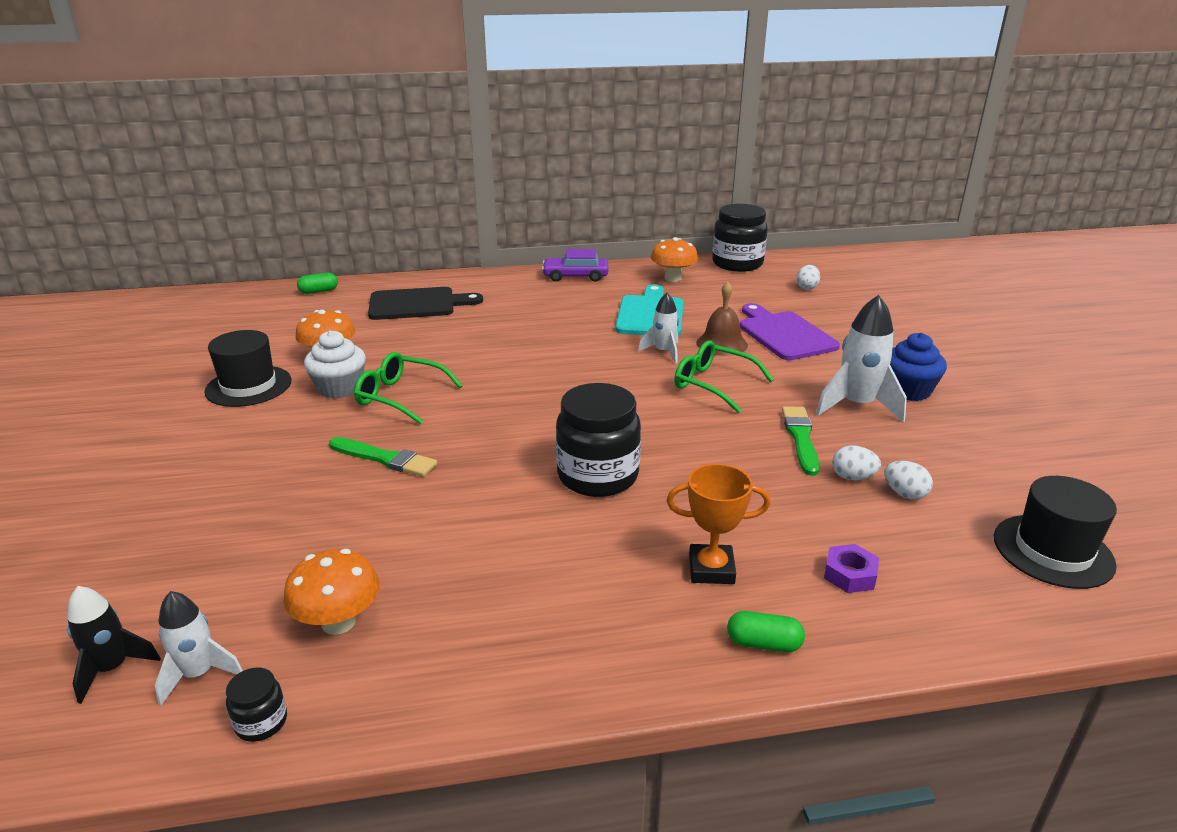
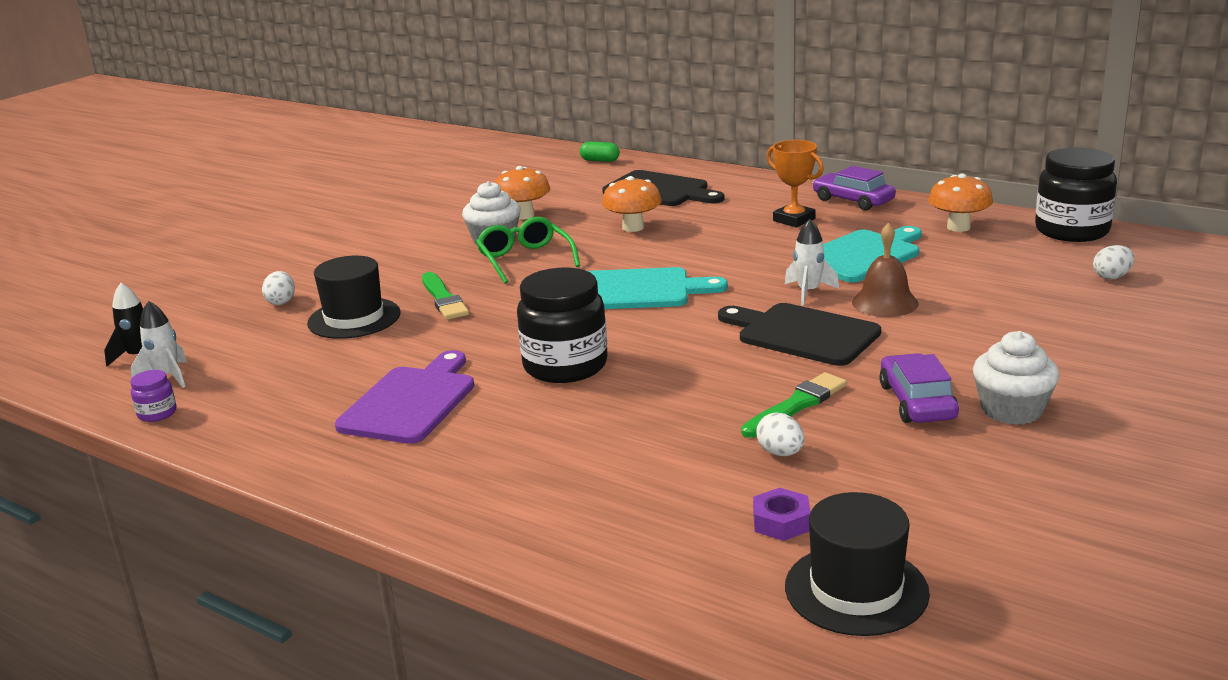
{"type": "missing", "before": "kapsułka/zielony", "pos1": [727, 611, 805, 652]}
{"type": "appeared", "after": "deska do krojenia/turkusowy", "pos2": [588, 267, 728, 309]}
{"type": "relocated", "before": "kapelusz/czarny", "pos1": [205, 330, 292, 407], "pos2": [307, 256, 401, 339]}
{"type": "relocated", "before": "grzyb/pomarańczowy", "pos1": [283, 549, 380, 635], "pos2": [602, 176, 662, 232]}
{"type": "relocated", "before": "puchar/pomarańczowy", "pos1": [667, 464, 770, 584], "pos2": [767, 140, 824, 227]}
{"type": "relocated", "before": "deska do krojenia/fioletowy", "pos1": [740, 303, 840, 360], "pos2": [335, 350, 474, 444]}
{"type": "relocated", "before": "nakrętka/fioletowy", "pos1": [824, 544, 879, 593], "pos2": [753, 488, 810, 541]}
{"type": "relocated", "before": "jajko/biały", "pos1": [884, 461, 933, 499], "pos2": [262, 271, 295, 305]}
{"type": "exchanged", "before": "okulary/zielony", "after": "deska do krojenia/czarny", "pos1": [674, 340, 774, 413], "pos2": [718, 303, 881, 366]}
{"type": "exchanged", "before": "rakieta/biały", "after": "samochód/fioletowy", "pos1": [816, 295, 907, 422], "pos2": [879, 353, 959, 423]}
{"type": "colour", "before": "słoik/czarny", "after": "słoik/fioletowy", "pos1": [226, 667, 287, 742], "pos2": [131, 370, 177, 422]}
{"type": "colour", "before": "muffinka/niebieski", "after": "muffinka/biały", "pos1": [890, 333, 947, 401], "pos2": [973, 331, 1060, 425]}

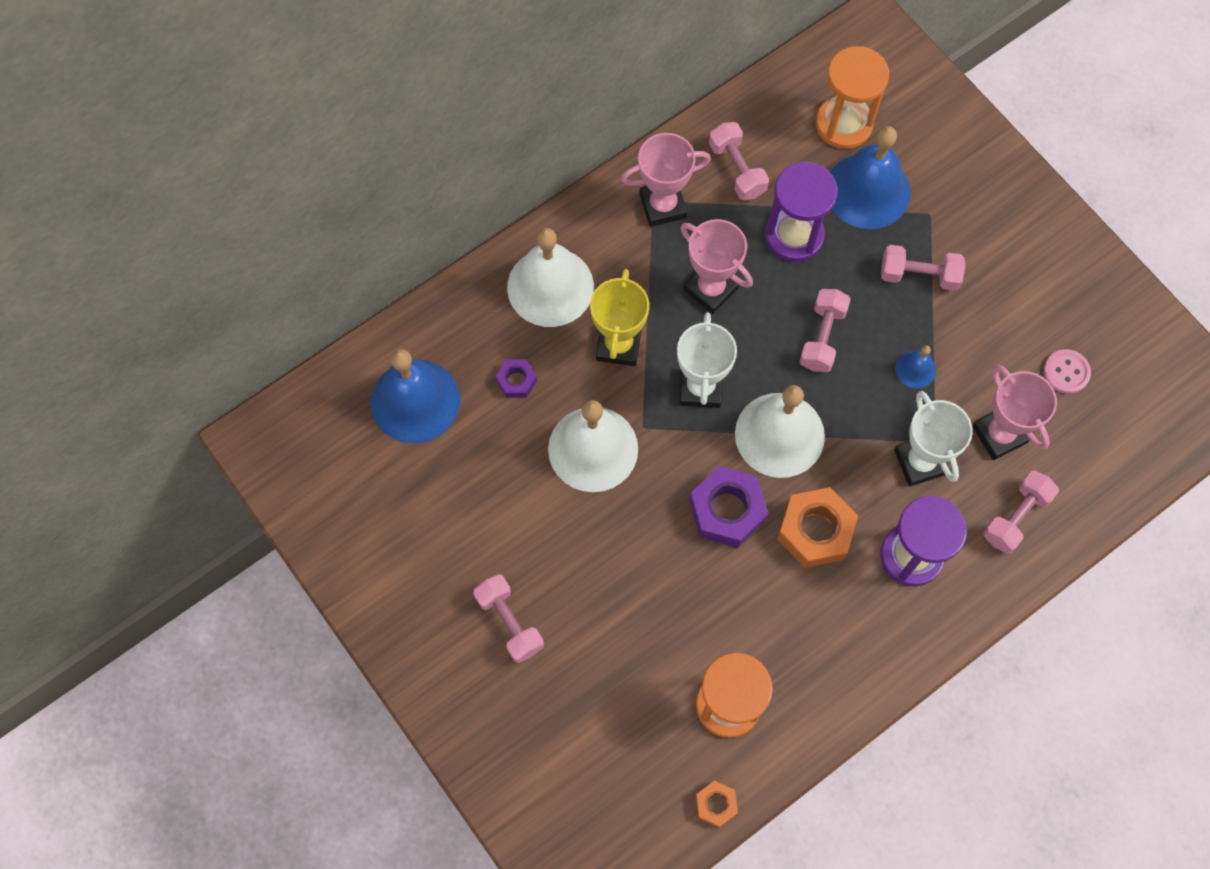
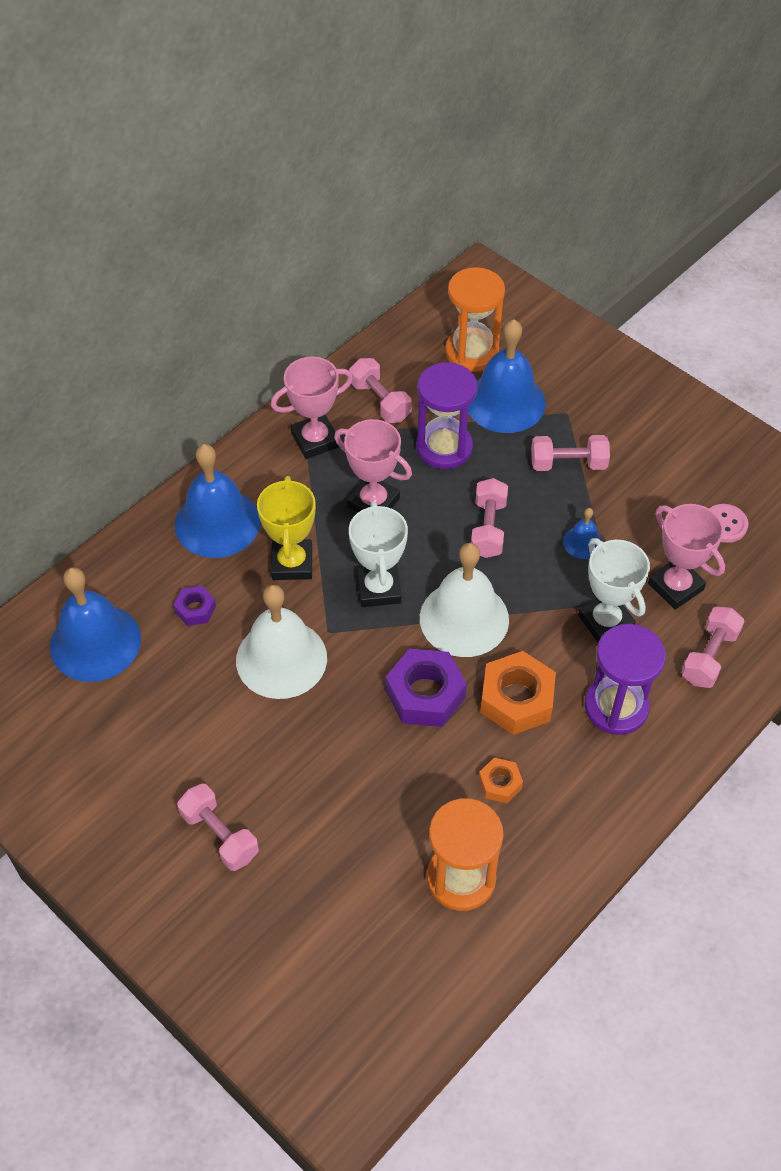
{"type": "relocated", "before": "nakrętka/pomarańczowy", "pos1": [696, 781, 738, 828], "pos2": [479, 758, 523, 803]}
{"type": "colour", "before": "dzwonek/biały", "after": "dzwonek/niebieski", "pos1": [507, 228, 594, 327], "pos2": [175, 444, 260, 558]}

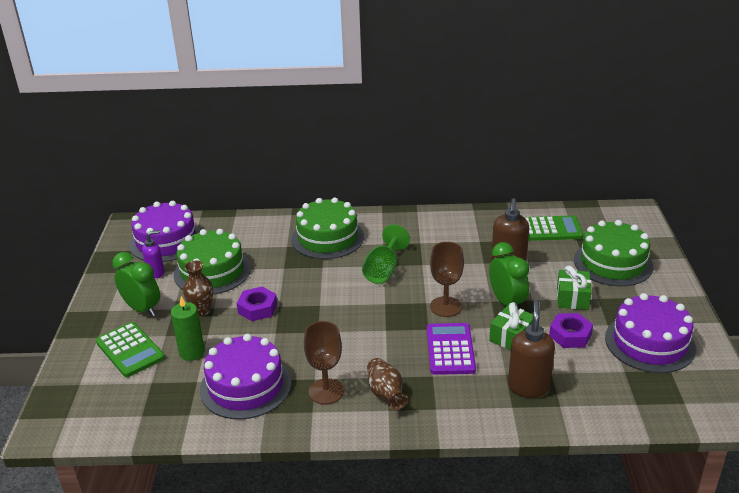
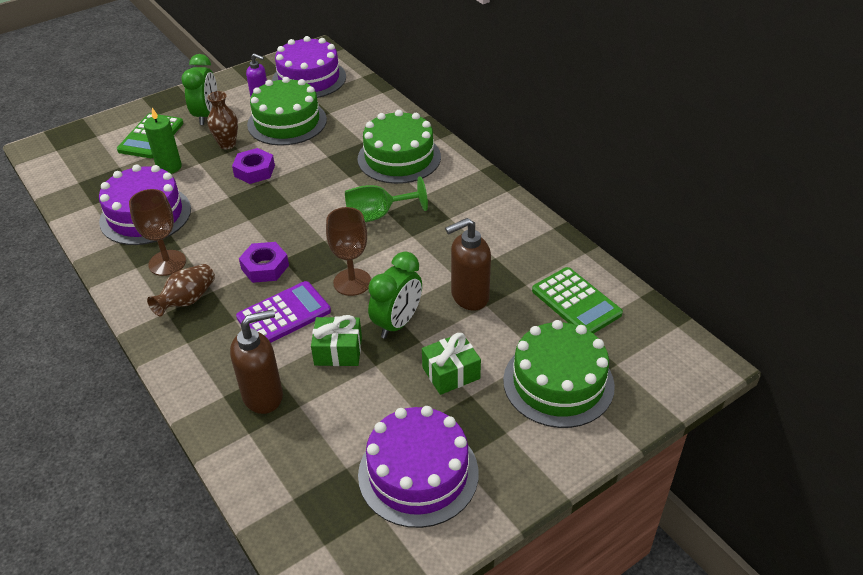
{"type": "relocated", "before": "nakrętka/fioletowy", "pos1": [549, 313, 593, 348], "pos2": [239, 242, 289, 283]}

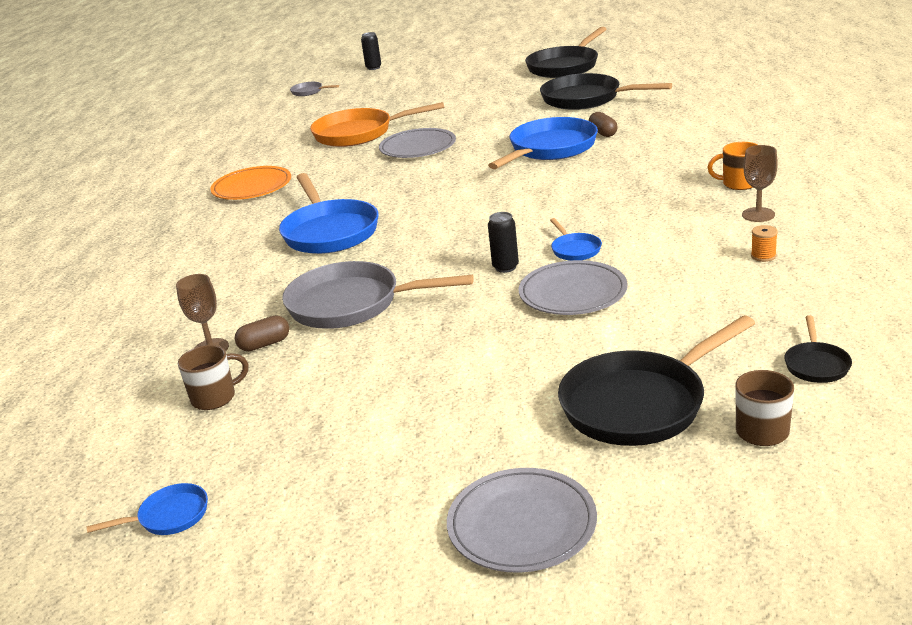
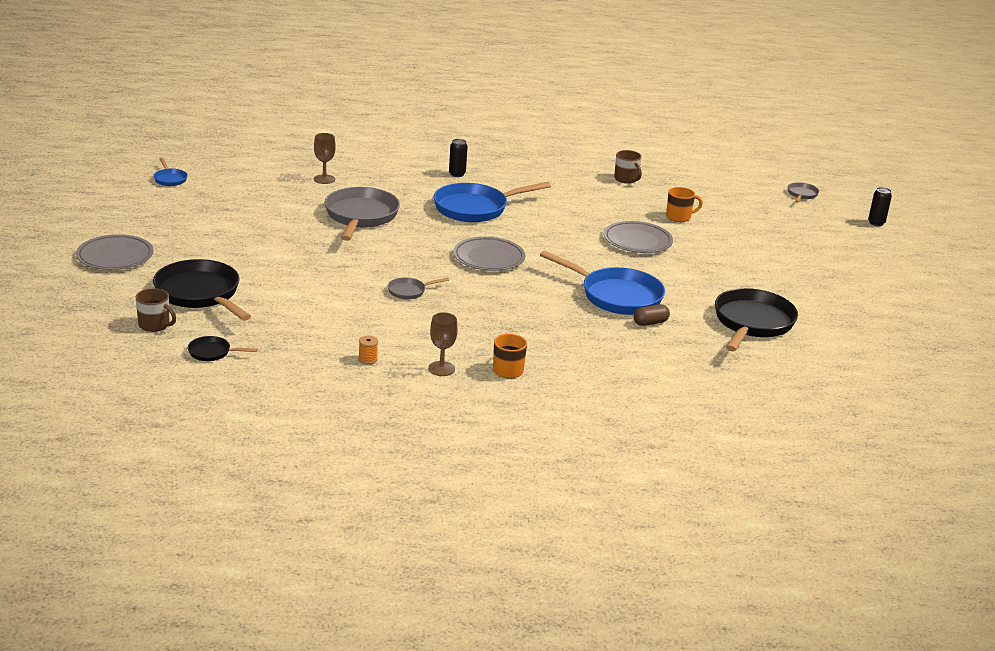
{"type": "missing", "before": "talerz/pomarańczowy", "pos1": [210, 166, 291, 200]}
{"type": "missing", "before": "kapsułka/brązowy", "pos1": [235, 315, 289, 351]}
{"type": "missing", "before": "patelnia/czarny", "pos1": [525, 27, 606, 78]}
{"type": "relocated", "before": "kubek/brązowy", "pos1": [178, 345, 248, 410], "pos2": [614, 150, 642, 184]}
{"type": "relocated", "before": "puszka/czarny", "pos1": [488, 212, 519, 273], "pos2": [449, 139, 468, 177]}
{"type": "relocated", "before": "talerz/szary", "pos1": [519, 260, 628, 315], "pos2": [453, 237, 525, 271]}
{"type": "exchanged", "before": "patelnia/pomarańczowy", "after": "kubek/pomarańczowy", "pos1": [310, 102, 444, 147], "pos2": [666, 187, 703, 222]}
{"type": "colour", "before": "patelnia/niebieski", "after": "patelnia/szary", "pos1": [550, 218, 602, 261], "pos2": [388, 277, 449, 299]}

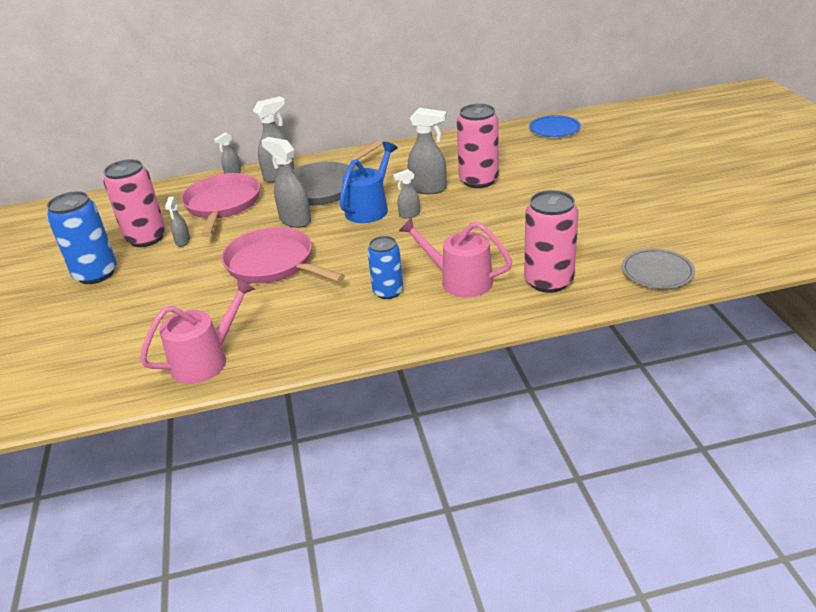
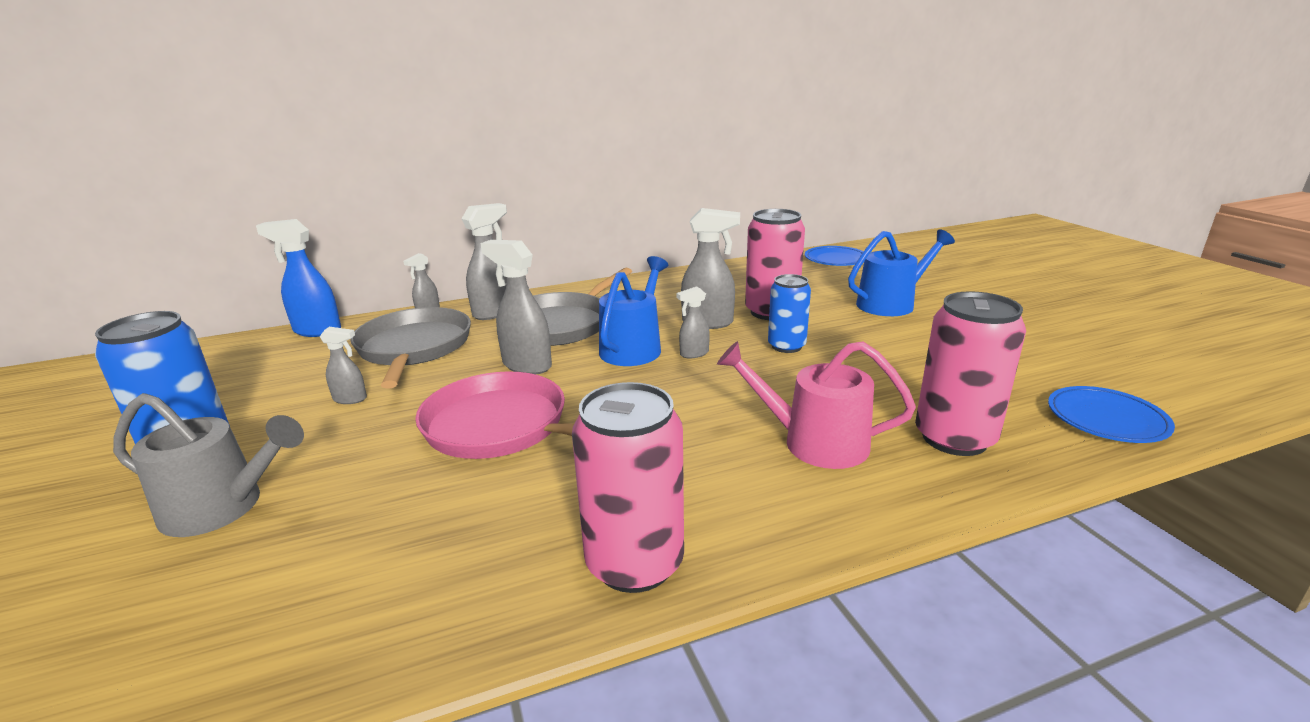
{"type": "missing", "before": "konewka/różowy", "pos1": [140, 278, 255, 384]}
{"type": "appeared", "after": "konewka/szary", "pos2": [113, 393, 304, 537]}
{"type": "appeared", "after": "spryskiwacz/niebieski", "pos2": [256, 219, 341, 337]}
{"type": "appeared", "after": "konewka/niebieski", "pos2": [848, 229, 955, 316]}
{"type": "relocated", "before": "puszka/różowy", "pos1": [103, 159, 166, 247], "pos2": [572, 382, 684, 593]}
{"type": "relocated", "before": "puszka/niebieski", "pos1": [367, 236, 403, 299], "pos2": [768, 274, 811, 353]}
{"type": "colour", "before": "patelnia/różowy", "after": "patelnia/szary", "pos1": [181, 173, 260, 237], "pos2": [350, 307, 471, 389]}
{"type": "colour", "before": "talerz/szary", "after": "talerz/niebieski", "pos1": [622, 248, 695, 289], "pos2": [1048, 386, 1175, 443]}
{"type": "spun", "before": "spryskiwacz/szary", "pos1": [165, 197, 190, 247], "pos2": [320, 327, 367, 404], "turn": -75}

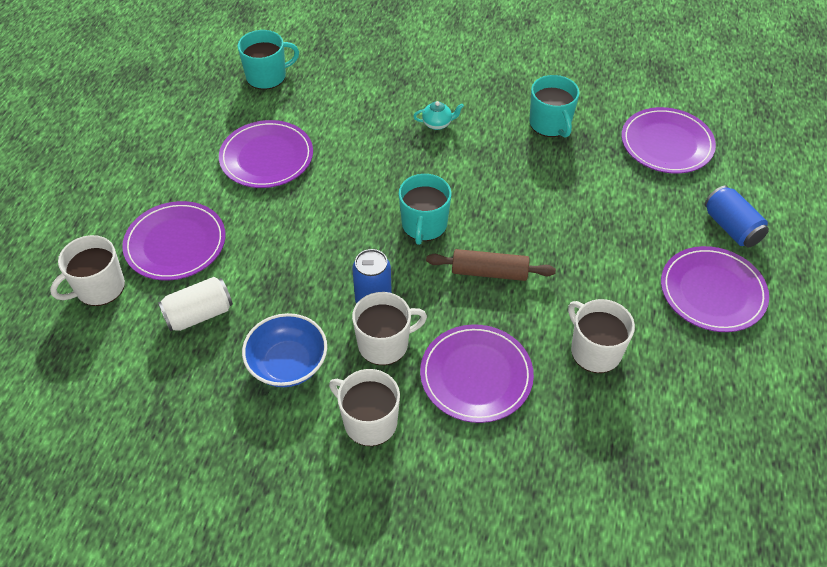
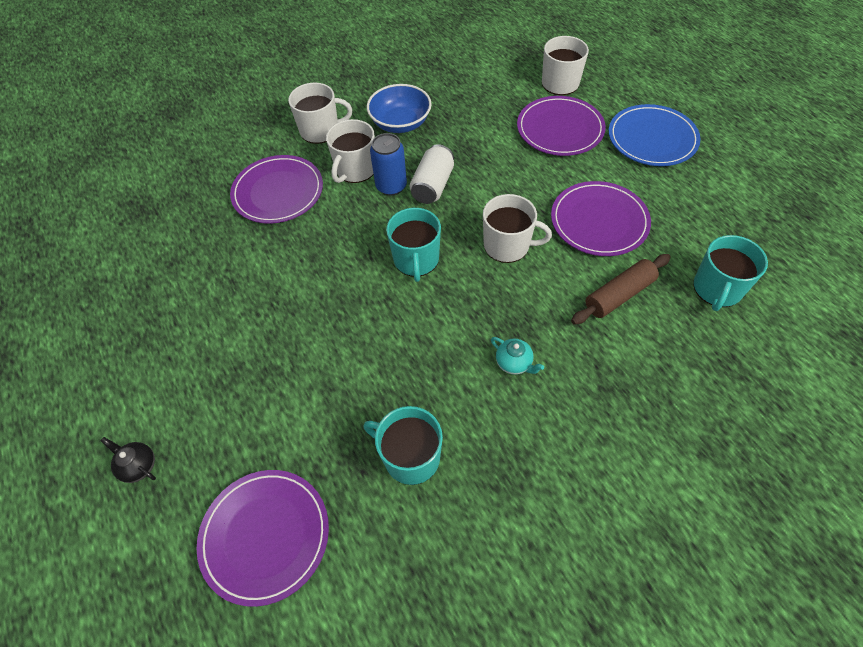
{"type": "missing", "before": "talerz/fioletowy", "pos1": [661, 246, 769, 332]}
{"type": "appeared", "after": "talerz/niebieski", "pos2": [609, 104, 701, 166]}
{"type": "relocated", "before": "puszka/biały", "pos1": [158, 277, 233, 332], "pos2": [409, 144, 454, 204]}
{"type": "relocated", "before": "wałek do ciasta/brązowy", "pos1": [426, 249, 556, 281], "pos2": [571, 254, 671, 325]}
{"type": "relocated", "before": "kubek/biały", "pos1": [568, 299, 635, 373], "pos2": [483, 194, 552, 263]}
{"type": "exchanged", "before": "puszka/niebieski", "after": "imbryk/czarny", "pos1": [704, 186, 769, 248], "pos2": [100, 437, 156, 483]}
{"type": "spun", "before": "kubek/turkusowy", "pos1": [399, 174, 451, 245], "pos2": [386, 208, 441, 282], "turn": -150}
{"type": "spun", "before": "imbryk/turkusowy", "pos1": [413, 101, 464, 130], "pos2": [491, 337, 544, 375], "turn": -90}

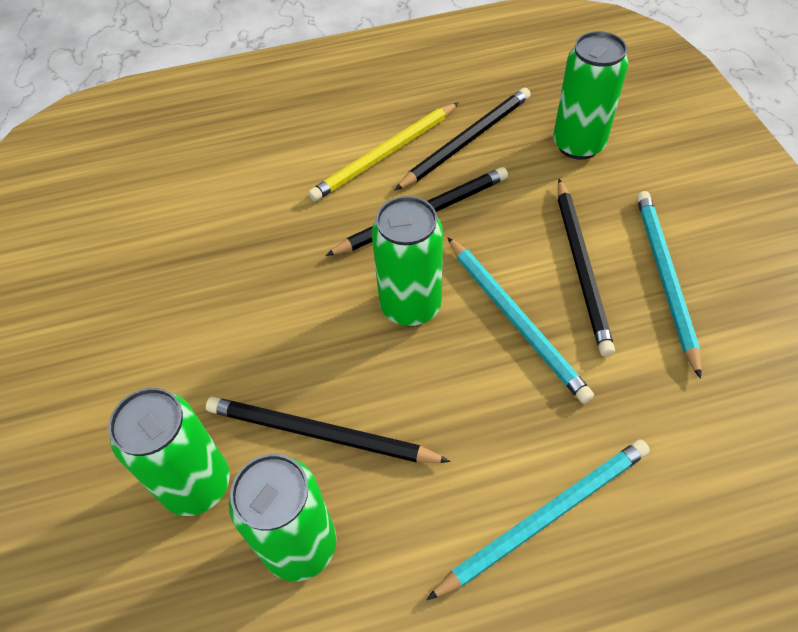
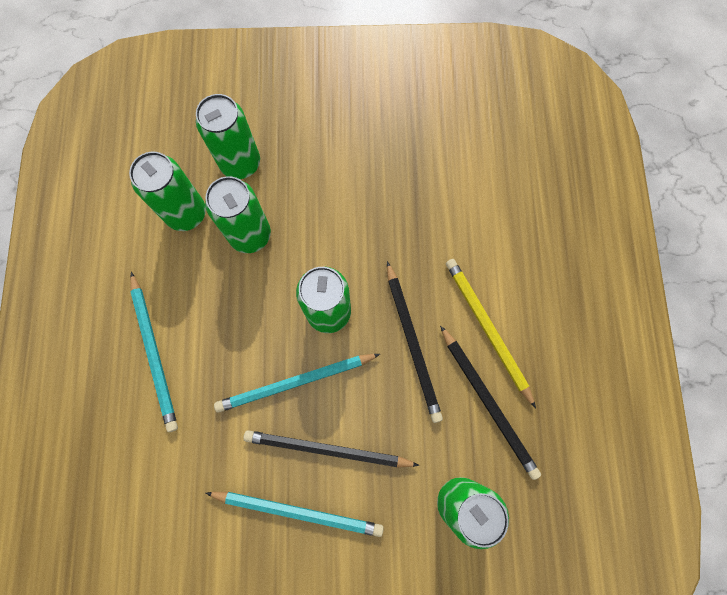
{"type": "exchanged", "before": "ołówek/czarny", "after": "puszka/zielony", "pos1": [206, 397, 450, 463], "pos2": [205, 176, 271, 253]}

